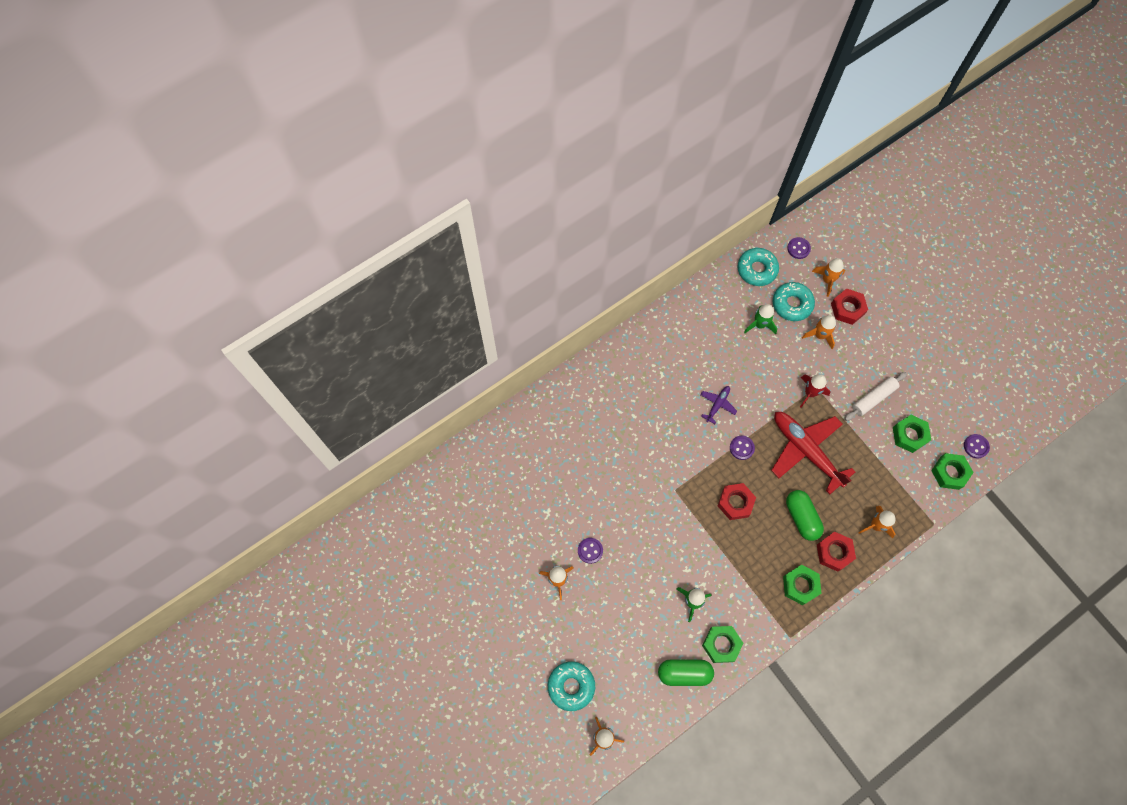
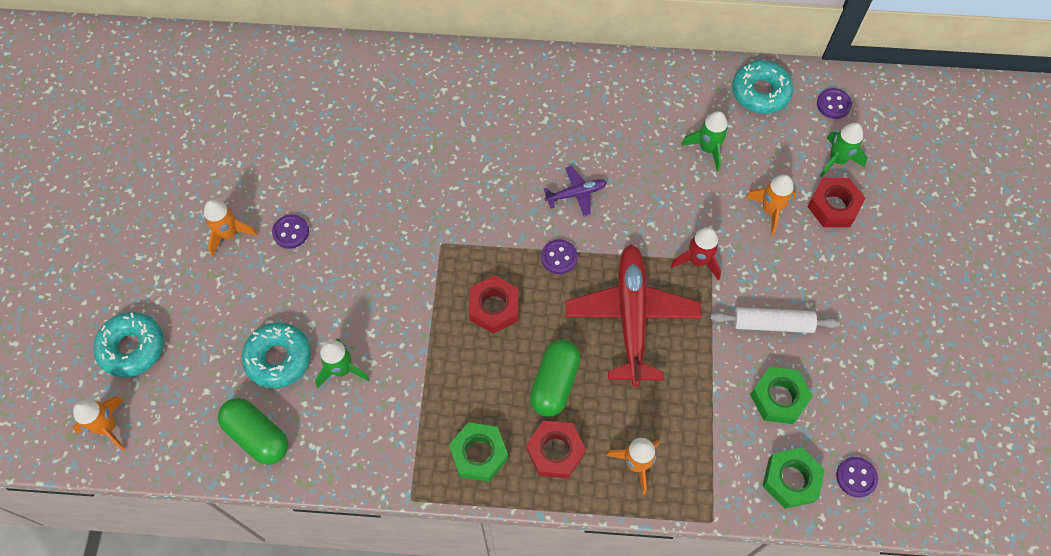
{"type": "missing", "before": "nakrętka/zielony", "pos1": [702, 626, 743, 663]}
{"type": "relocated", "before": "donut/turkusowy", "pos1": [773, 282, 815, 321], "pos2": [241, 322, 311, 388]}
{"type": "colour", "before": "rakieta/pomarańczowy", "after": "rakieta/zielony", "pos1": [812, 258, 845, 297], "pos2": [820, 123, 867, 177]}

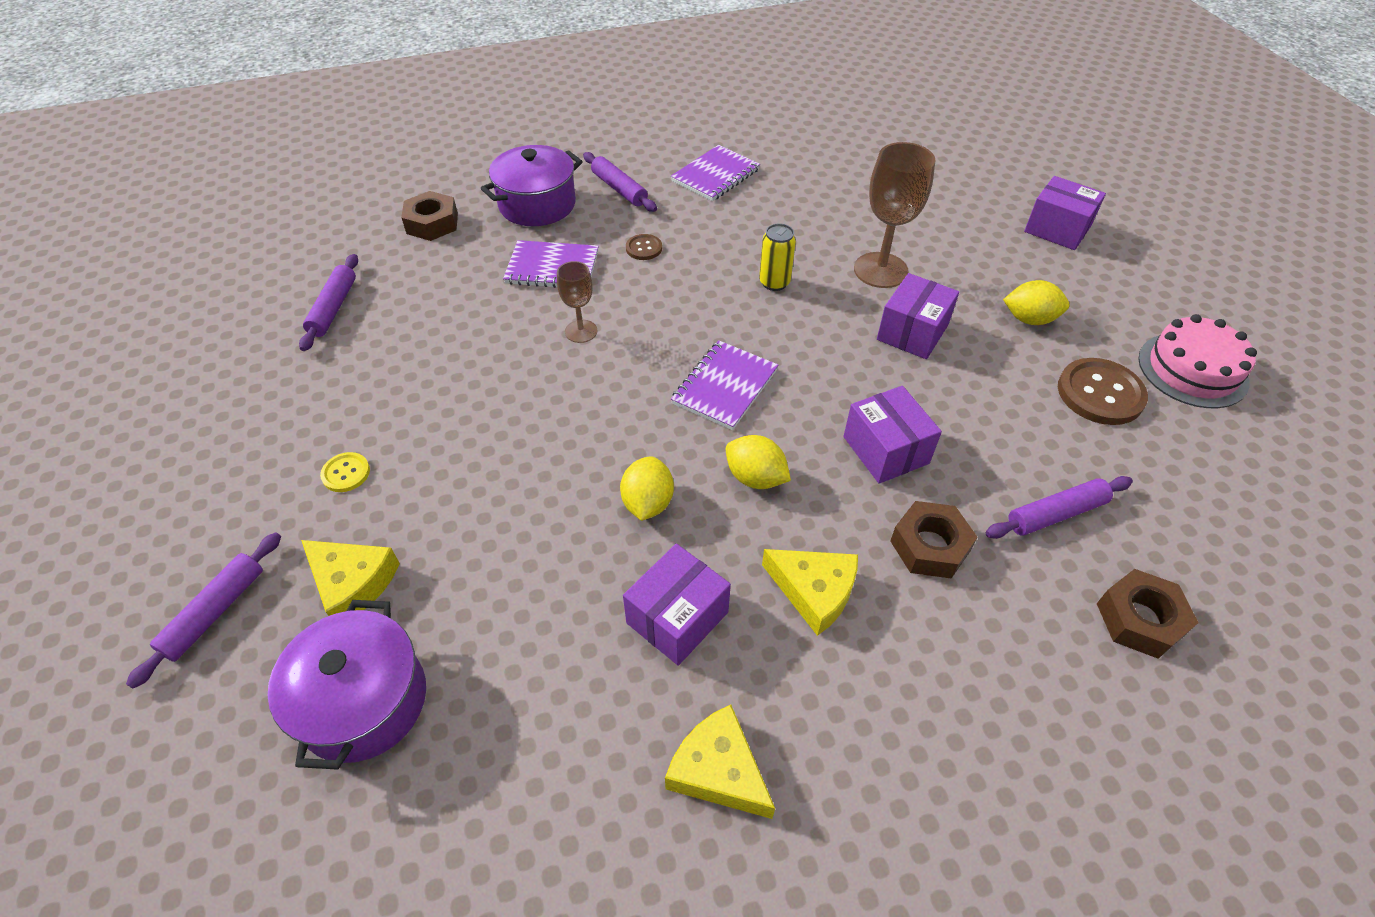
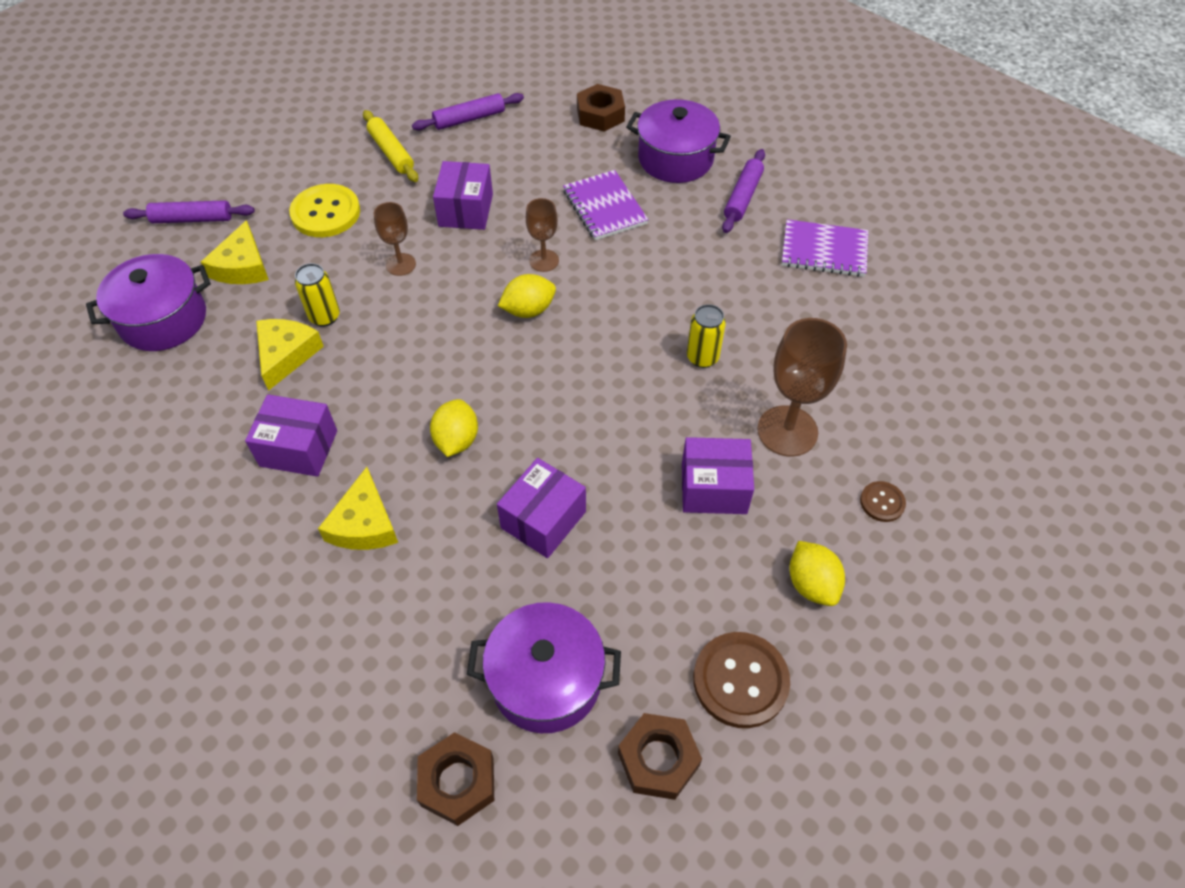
{"type": "missing", "before": "zeszyt/fioletowy", "pos1": [671, 341, 779, 430]}
{"type": "missing", "before": "tort/różowy", "pos1": [1138, 314, 1257, 408]}
{"type": "appeared", "after": "puszka/żółty", "pos2": [295, 263, 340, 327]}
{"type": "appeared", "after": "wałek do ciasta/żółty", "pos2": [363, 110, 418, 182]}
{"type": "appeared", "after": "kielich/brązowy", "pos2": [374, 202, 416, 276]}
{"type": "relocated", "before": "cytryna/żółty", "pos1": [620, 456, 674, 521], "pos2": [498, 274, 556, 318]}
{"type": "relocated", "before": "guzik/brązowy", "pos1": [626, 234, 662, 260], "pos2": [860, 481, 906, 522]}
{"type": "relocated", "before": "ser/żółty", "pos1": [665, 705, 775, 819], "pos2": [256, 319, 324, 391]}
{"type": "relocated", "before": "nakrętka/brązowy", "pos1": [890, 501, 977, 578], "pos2": [618, 713, 702, 800]}
{"type": "relocated", "before": "pudełko/fioletowy", "pos1": [1024, 176, 1106, 250], "pos2": [433, 161, 493, 230]}
{"type": "exchanged", "before": "wałek do ciasta/fioletowy", "after": "garnek/fioletowy", "pos1": [986, 476, 1133, 539], "pos2": [467, 602, 621, 733]}
{"type": "size", "before": "guzik/żółty", "pos1": [320, 452, 370, 492], "pos2": [289, 184, 360, 237], "scale": 1.93}

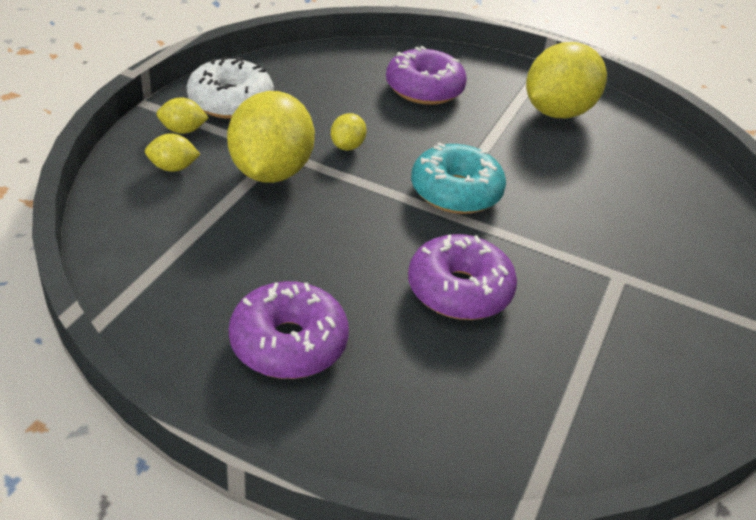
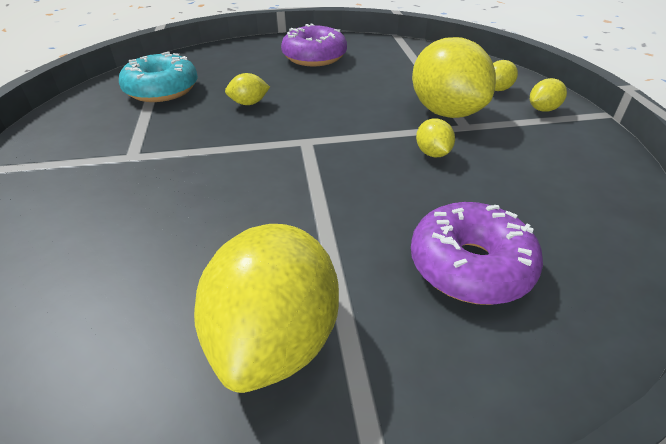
{"type": "missing", "before": "donut/biały", "pos1": [187, 57, 274, 119]}
{"type": "relocated", "before": "donut/turkusowy", "pos1": [411, 142, 506, 214], "pos2": [119, 52, 198, 102]}
{"type": "exchanged", "before": "donut/fioletowy", "after": "cytryna/żółty", "pos1": [408, 234, 517, 320], "pos2": [225, 73, 270, 105]}

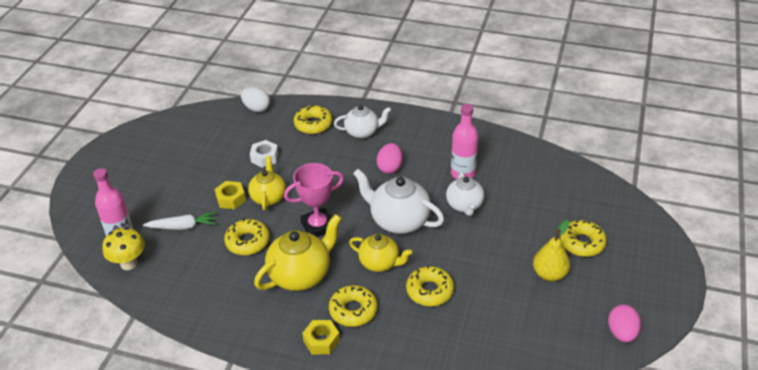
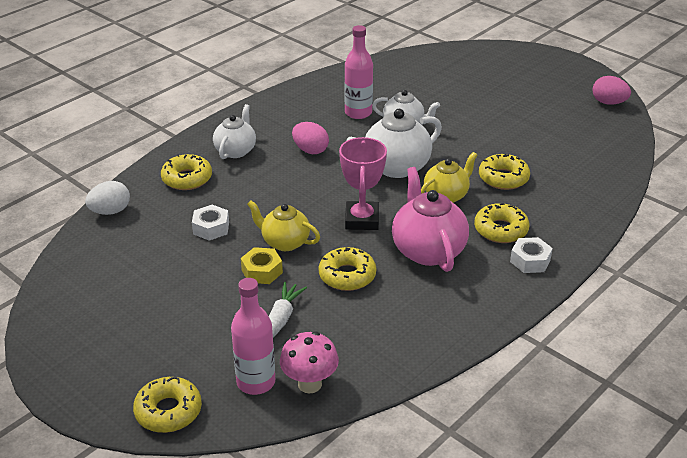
{"type": "missing", "before": "gruszka/żółty", "pos1": [533, 220, 570, 281]}
{"type": "relocated", "before": "donut/żółty", "pos1": [560, 220, 607, 257], "pos2": [133, 376, 202, 433]}
{"type": "colour", "before": "grzyb/żółty", "after": "grzyb/różowy", "pos1": [102, 227, 145, 270], "pos2": [280, 331, 339, 393]}
{"type": "colour", "before": "imbryk/żółty", "after": "imbryk/różowy", "pos1": [254, 214, 342, 291], "pos2": [392, 167, 469, 272]}
{"type": "colour", "before": "nakrętka/żółty", "after": "nakrętka/biały", "pos1": [302, 320, 340, 354], "pos2": [510, 237, 553, 273]}

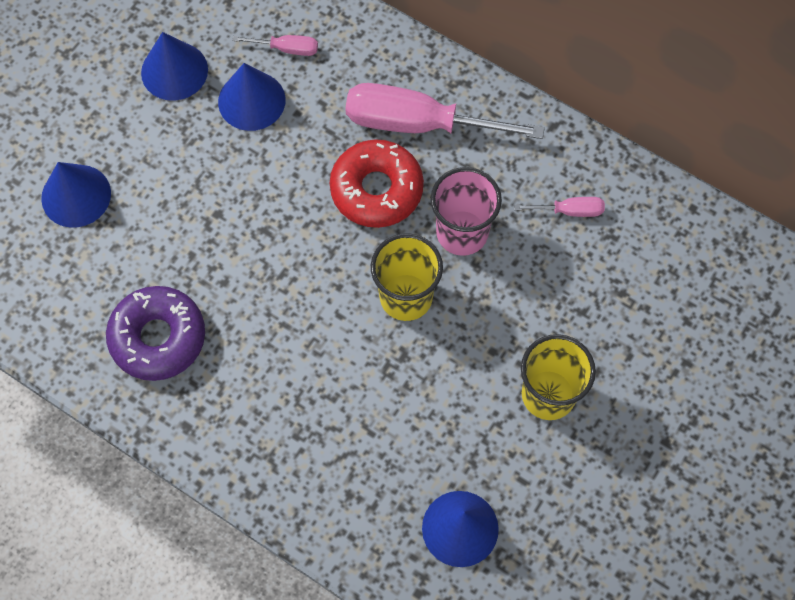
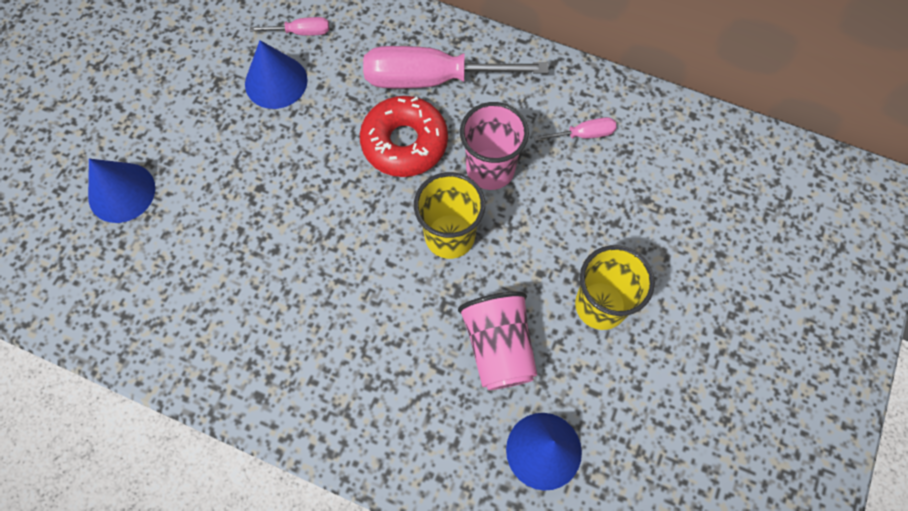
{"type": "missing", "before": "donut/fioletowy", "pos1": [106, 286, 205, 381]}
{"type": "missing", "before": "stożek/niebieski", "pos1": [141, 32, 208, 101]}
{"type": "appeared", "after": "szklanka/różowy", "pos2": [458, 291, 537, 390]}

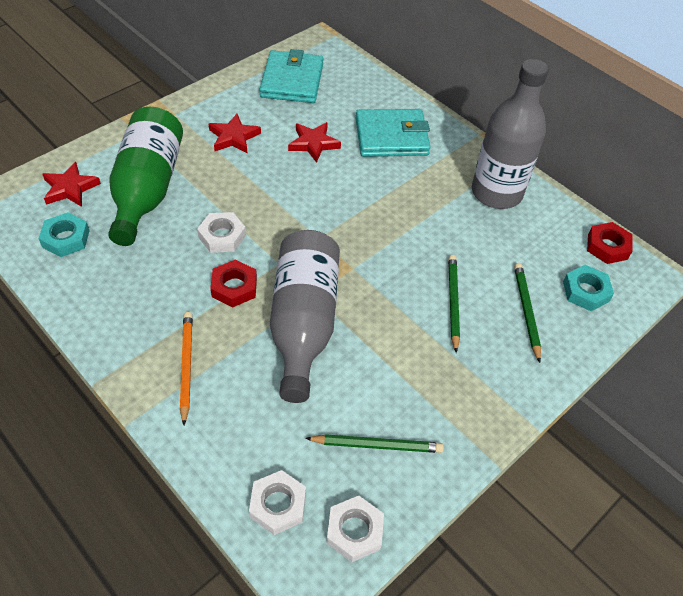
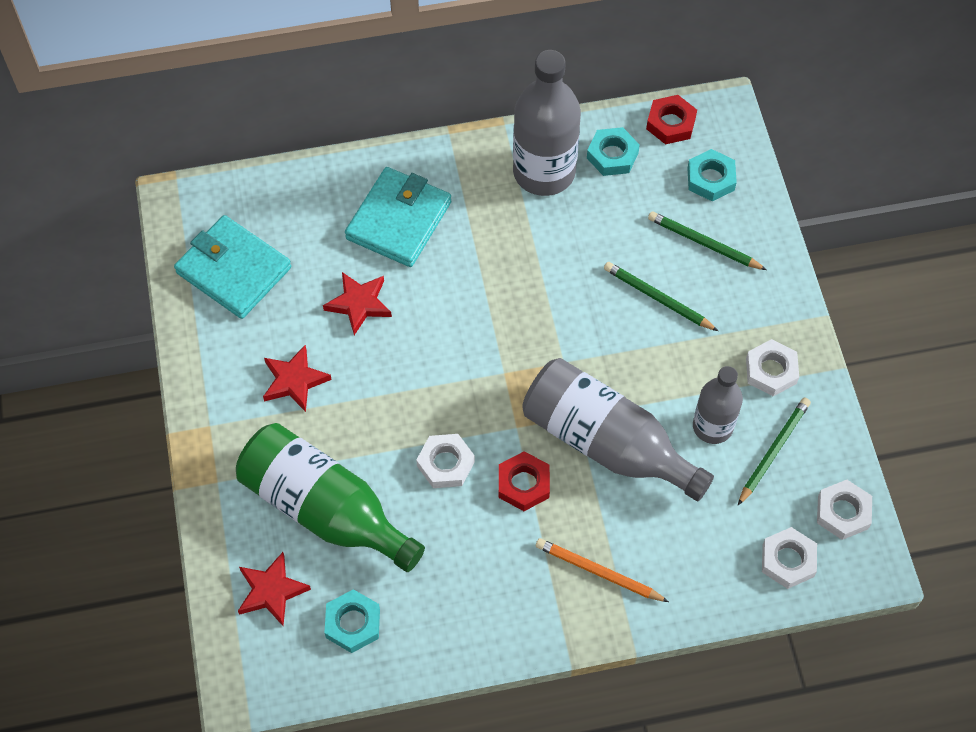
{"type": "appeared", "after": "nakrętka/turkusowy", "pos2": [587, 127, 640, 176]}
{"type": "appeared", "after": "butelka/szary", "pos2": [693, 366, 743, 444]}
{"type": "appeared", "after": "nakrętka/biały", "pos2": [746, 339, 799, 396]}

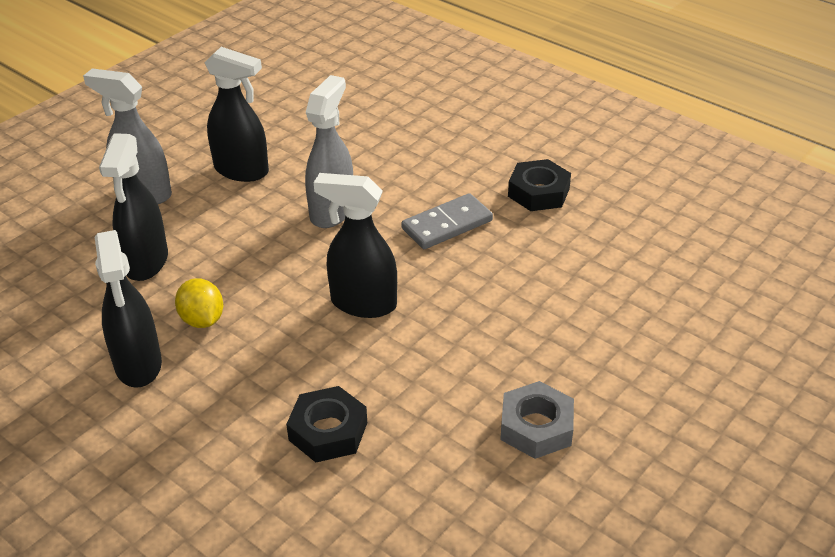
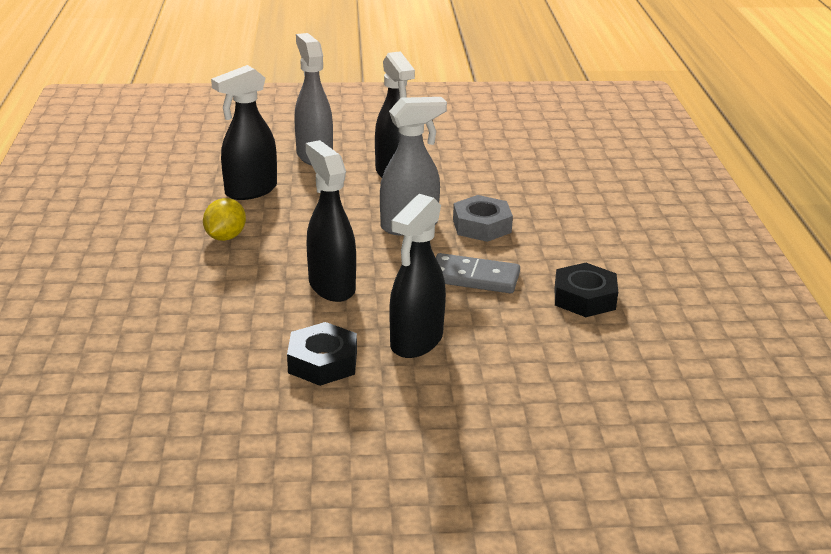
{"type": "relocated", "before": "spryskiwacz/czarny", "pos1": [95, 230, 162, 388], "pos2": [389, 194, 446, 358]}
{"type": "relocated", "before": "nakrętka/czarny", "pos1": [286, 386, 367, 462], "pos2": [287, 322, 357, 386]}
{"type": "relocated", "before": "nakrętka/szary", "pos1": [500, 381, 574, 459], "pos2": [453, 195, 513, 242]}

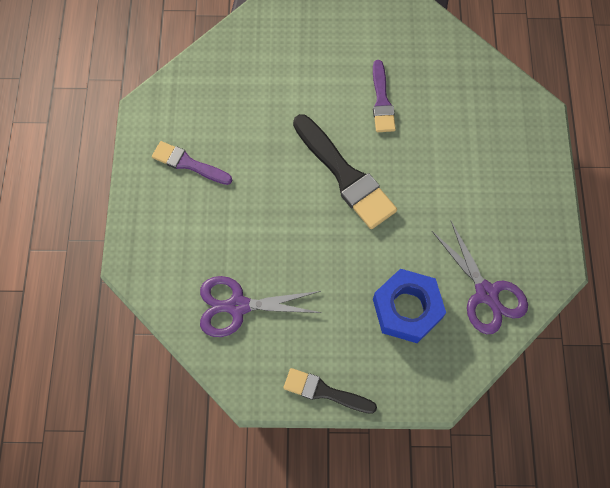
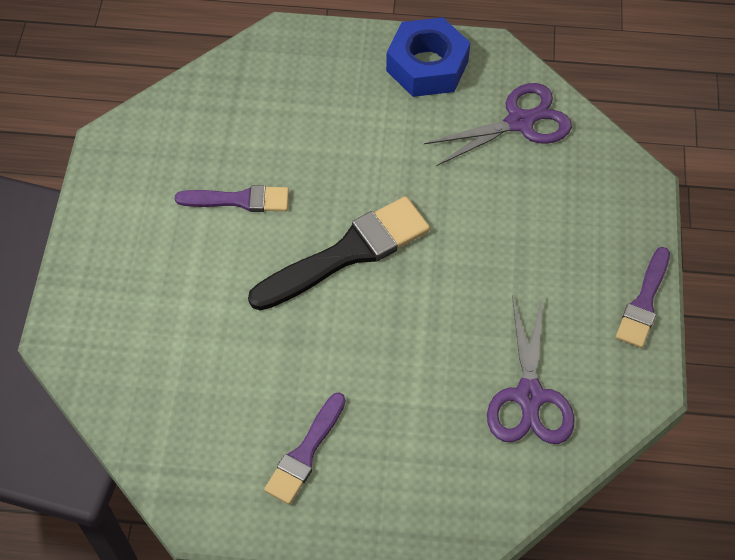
{"type": "relocated", "before": "nakrętka/niebieski", "pos1": [373, 269, 446, 343], "pos2": [386, 17, 470, 97]}
{"type": "colour", "before": "pędzel/czarny", "after": "pędzel/fioletowy", "pos1": [283, 368, 377, 414], "pos2": [616, 247, 670, 348]}

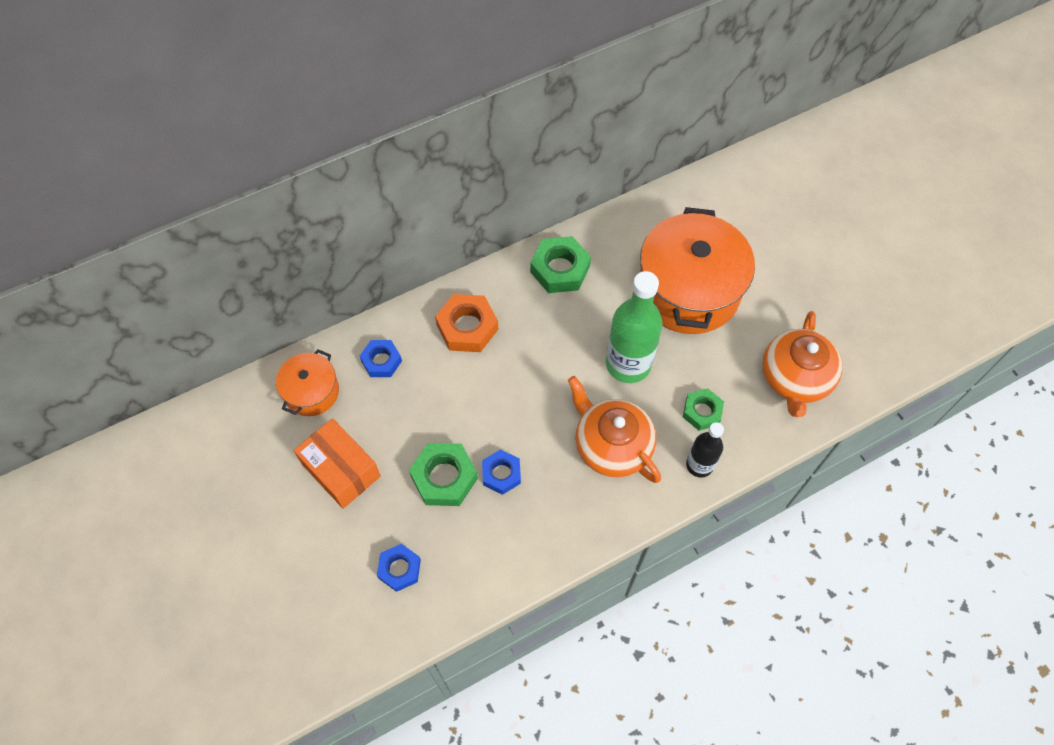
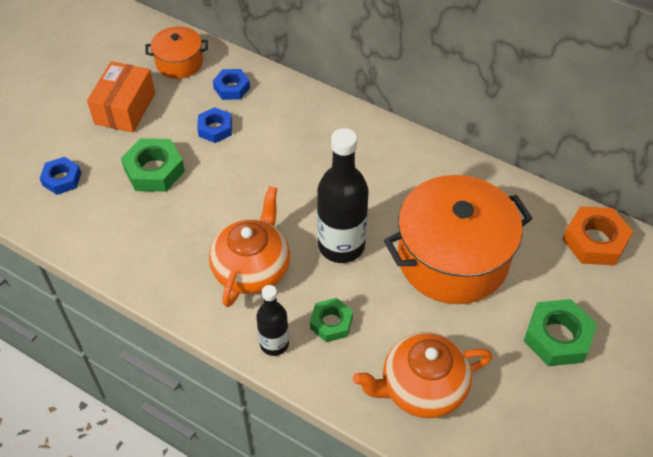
{"type": "relocated", "before": "nakrętka/pomarańczowy", "pos1": [435, 294, 498, 352], "pos2": [562, 206, 633, 265]}
{"type": "relocated", "before": "nakrętka/niebieski", "pos1": [482, 449, 521, 495], "pos2": [197, 107, 232, 143]}
{"type": "relocated", "before": "nakrętka/zielony", "pos1": [530, 236, 591, 293], "pos2": [524, 299, 597, 366]}
{"type": "colour", "before": "butelka/zielony", "after": "butelka/czarny", "pos1": [606, 271, 662, 383], "pos2": [317, 128, 369, 263]}

